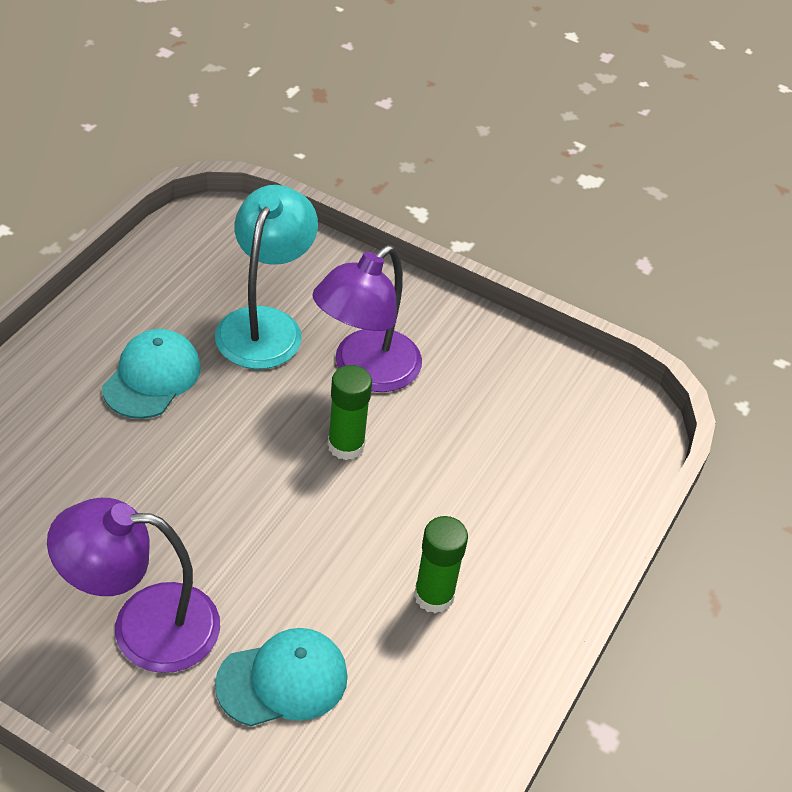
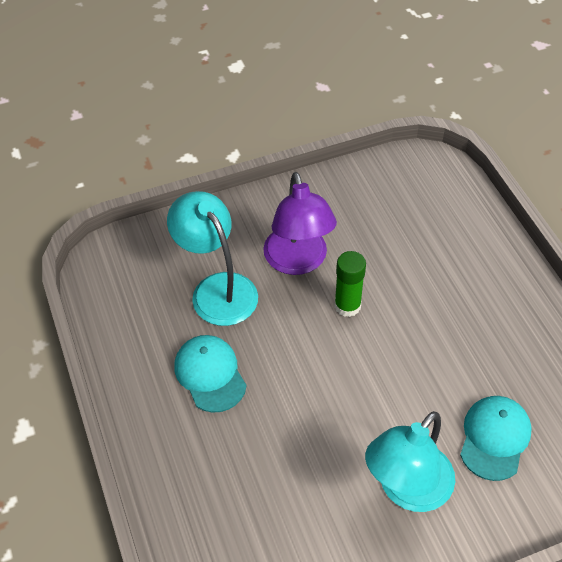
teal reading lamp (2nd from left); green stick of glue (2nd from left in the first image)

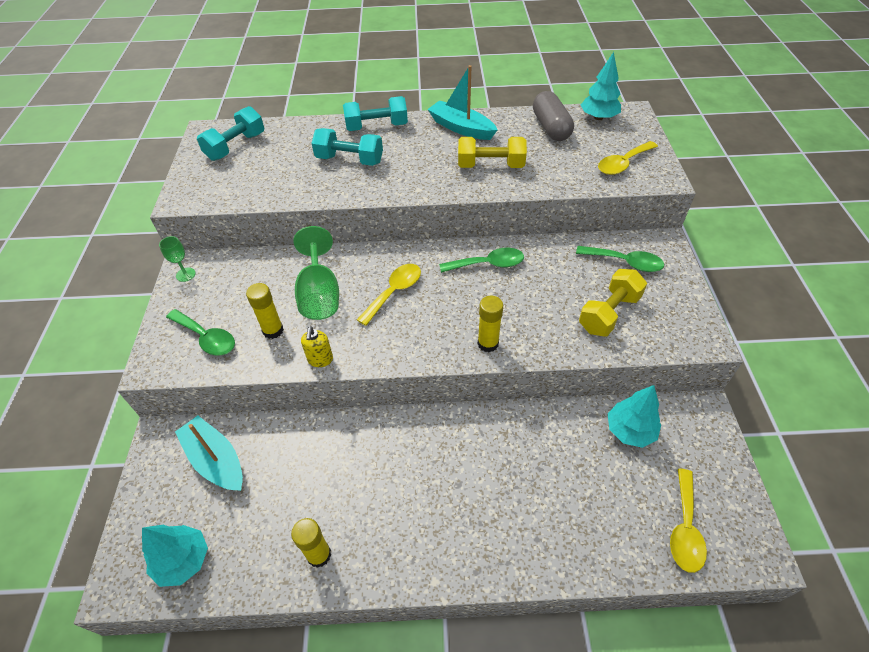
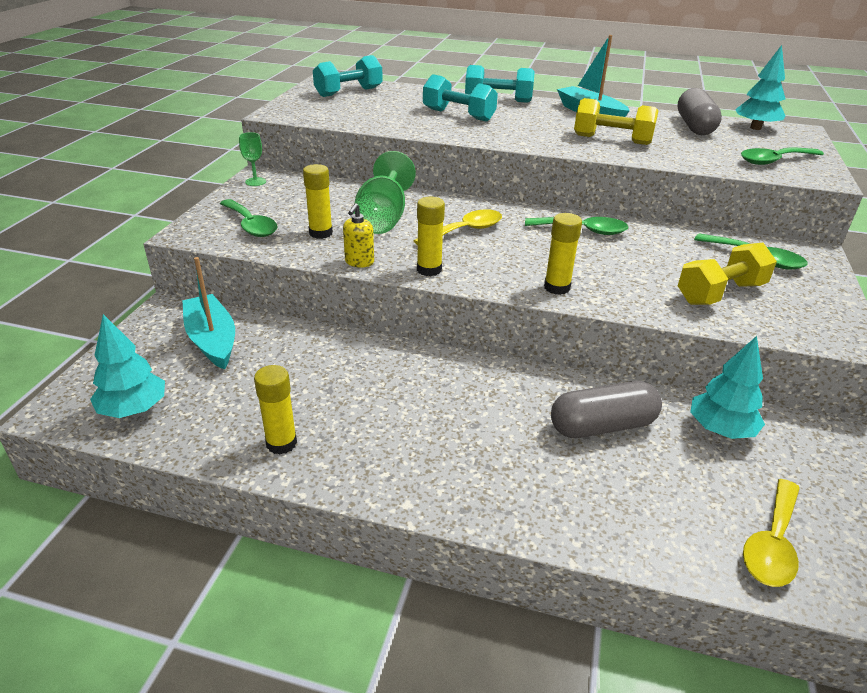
green tablespoon (4th from left); yellow stick of glue (3rd from left); grey capsule (1st from left)

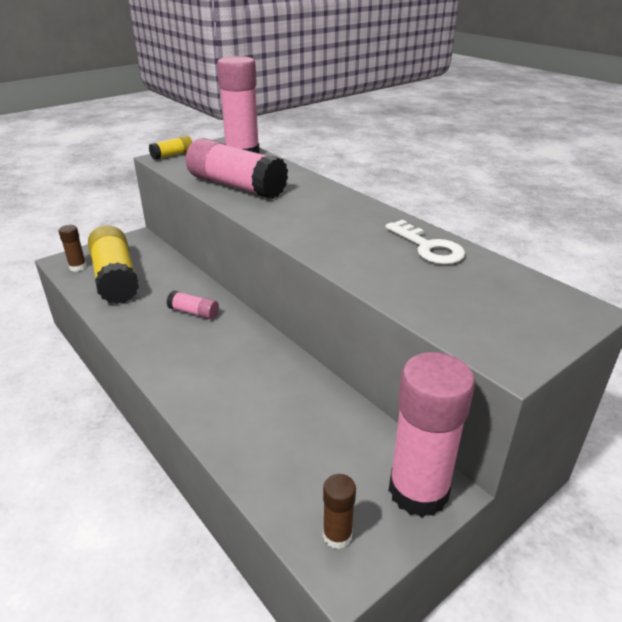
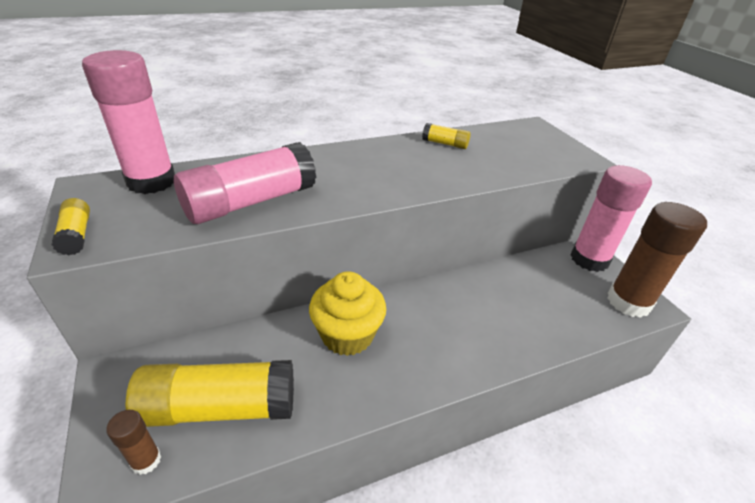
yellow cupcake; dark brown stick of glue (2nd from left); yellow stick of glue (3rd from left)

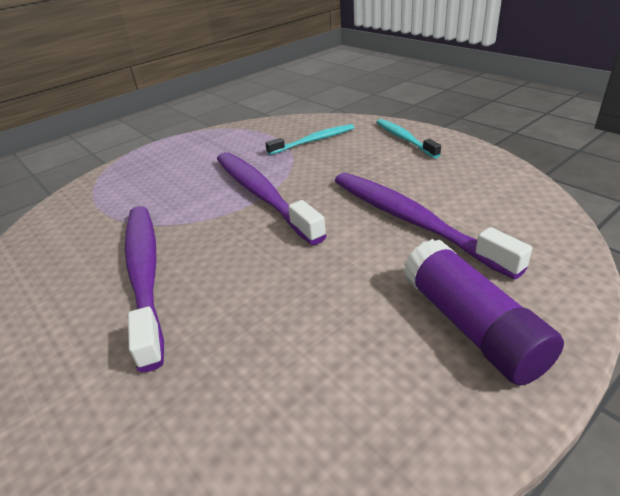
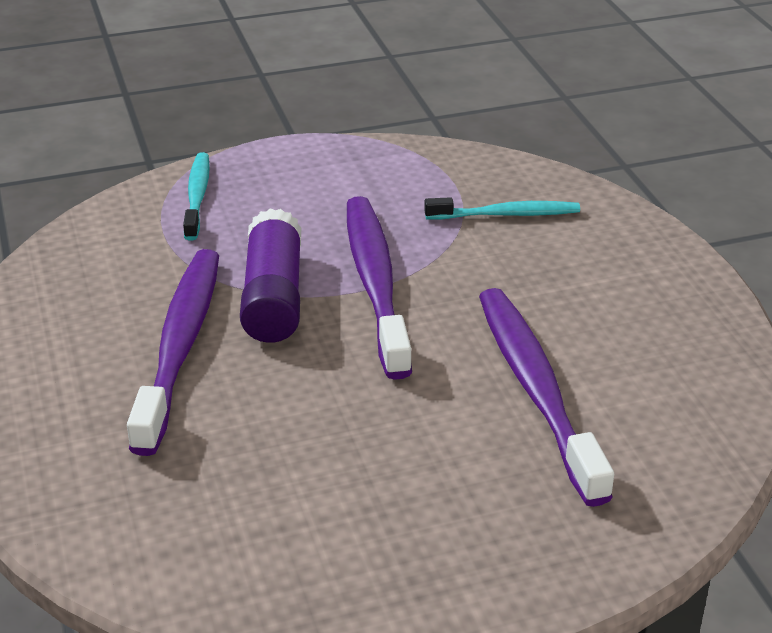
teal toothbrush (1st from left); royal purple stick of glue

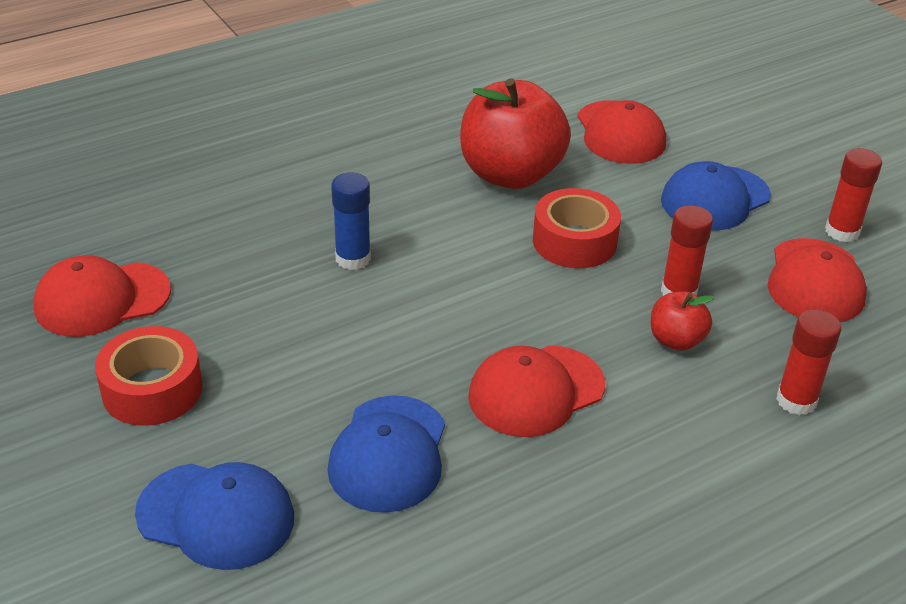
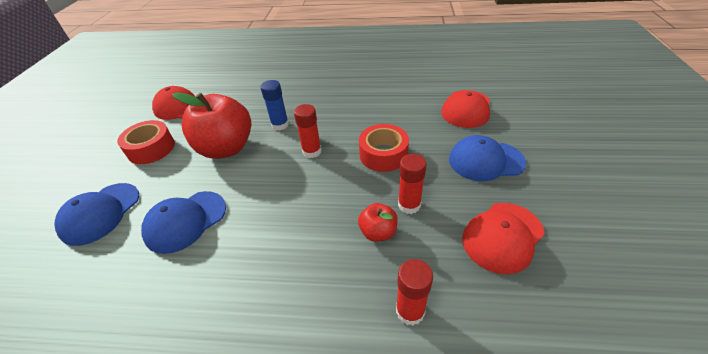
cobalt baseball cap (1st from left); crimson toy apple (1st from left); crimson baseball cap (2nd from left in the first image); crimson stick of glue (1st from left)

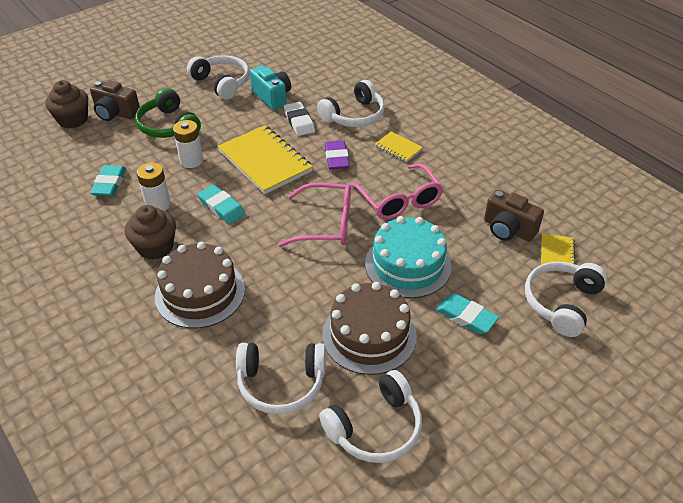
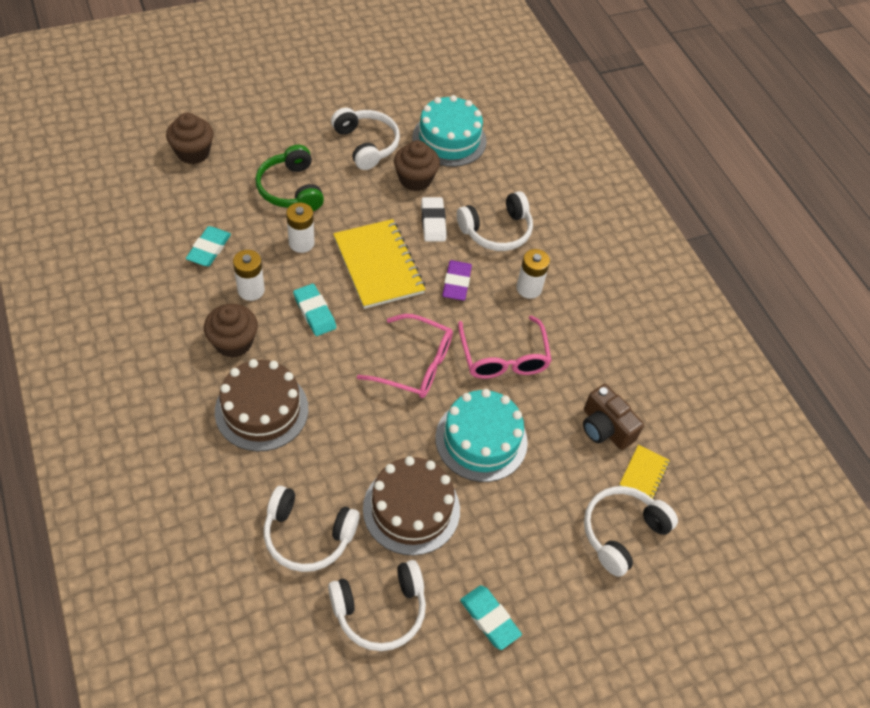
dark brown compact camera (1st from left in the first image); dark brown cupcake (3rd from left); pure white power cell (3rd from left); teal pencil eraser (3rd from left); teal cake (1st from left)

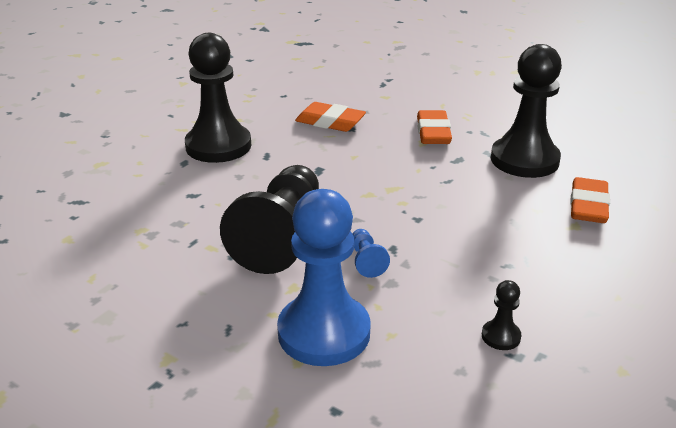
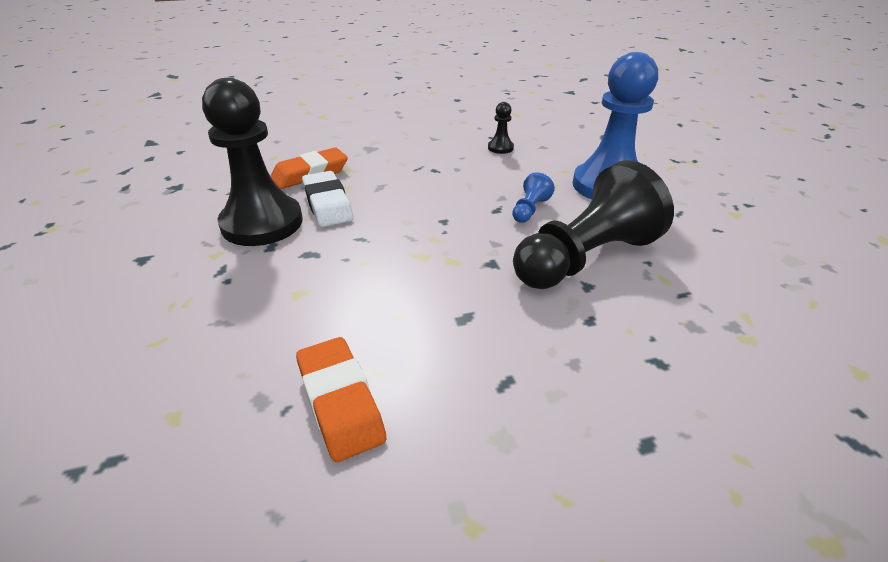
black game pawn (1st from left in the first image); bright orange pencil eraser (2nd from left in the first image); pure white pencil eraser

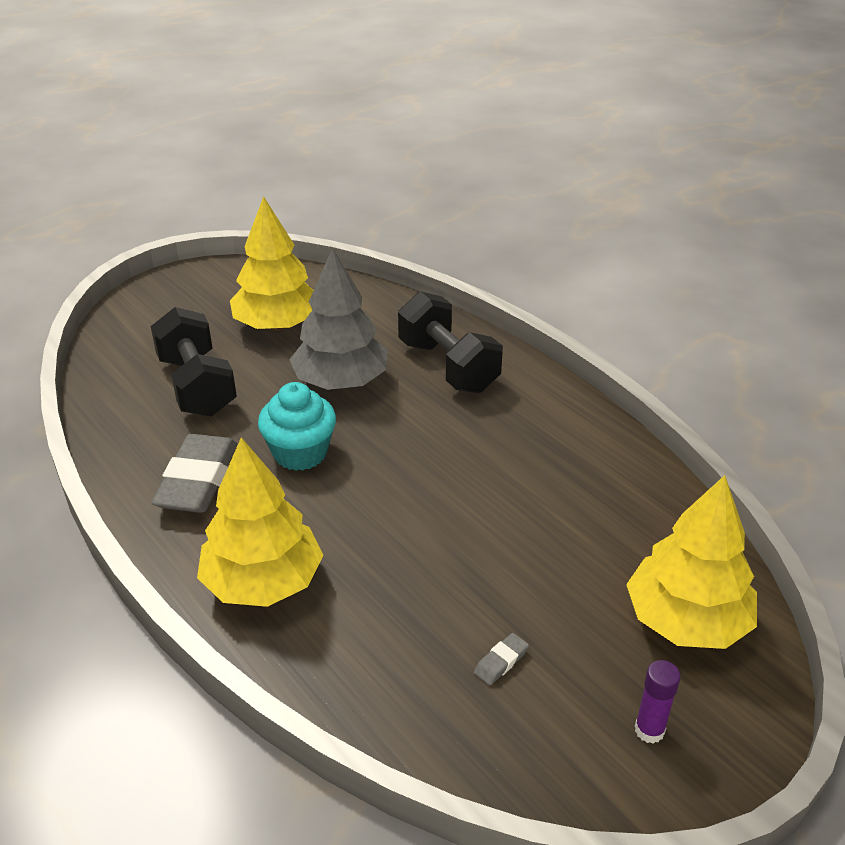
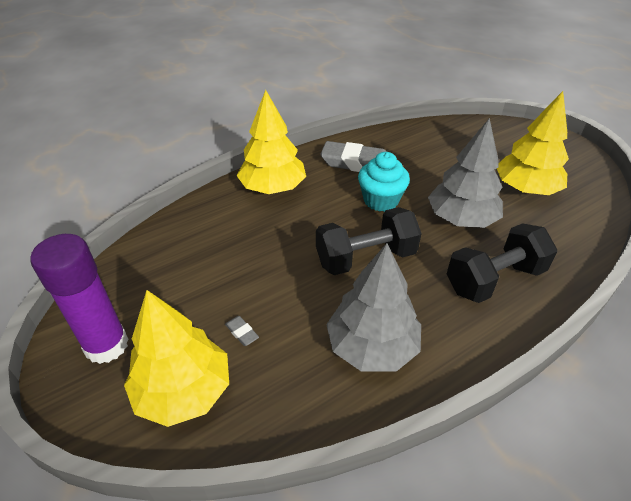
black free weight (1st from left); grey pencil eraser (1st from left); royal purple stick of glue; grey toy tree (1st from left)

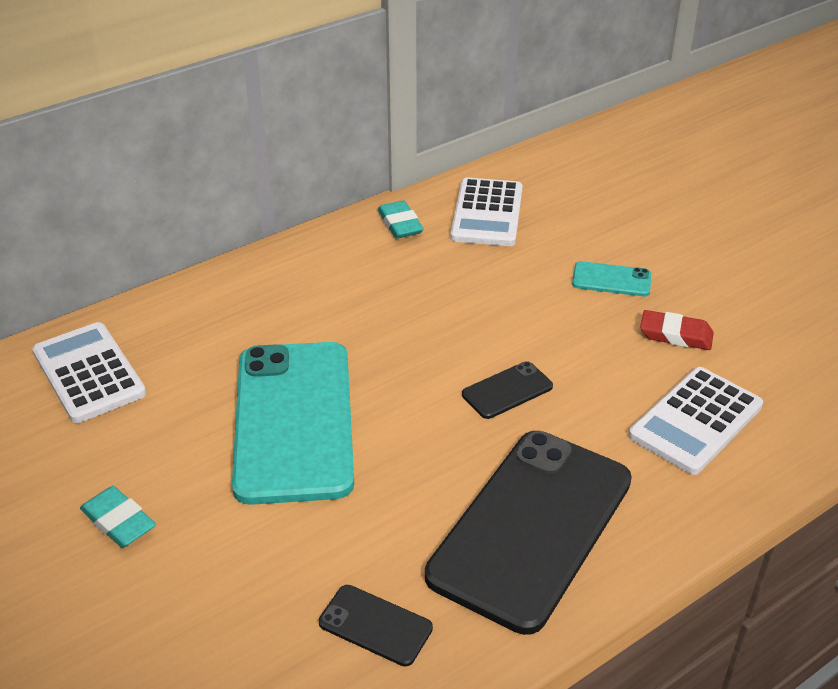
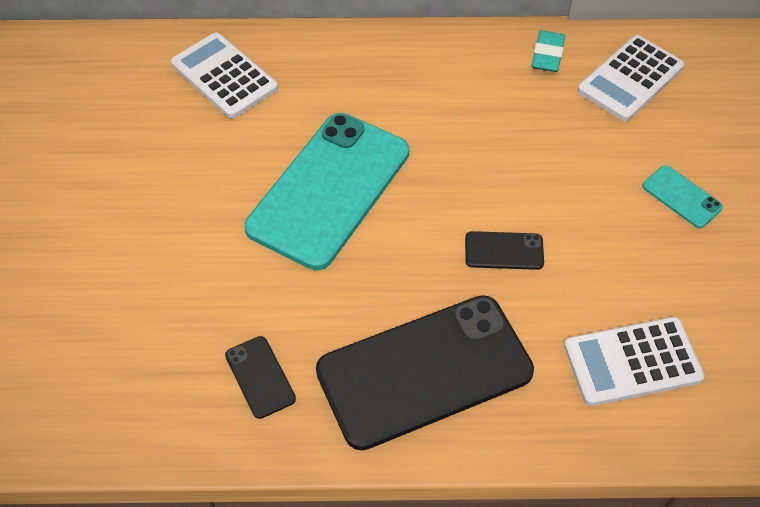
pure white adding machine (1st from left); teal pencil eraser (1st from left in the first image); crimson pencil eraser

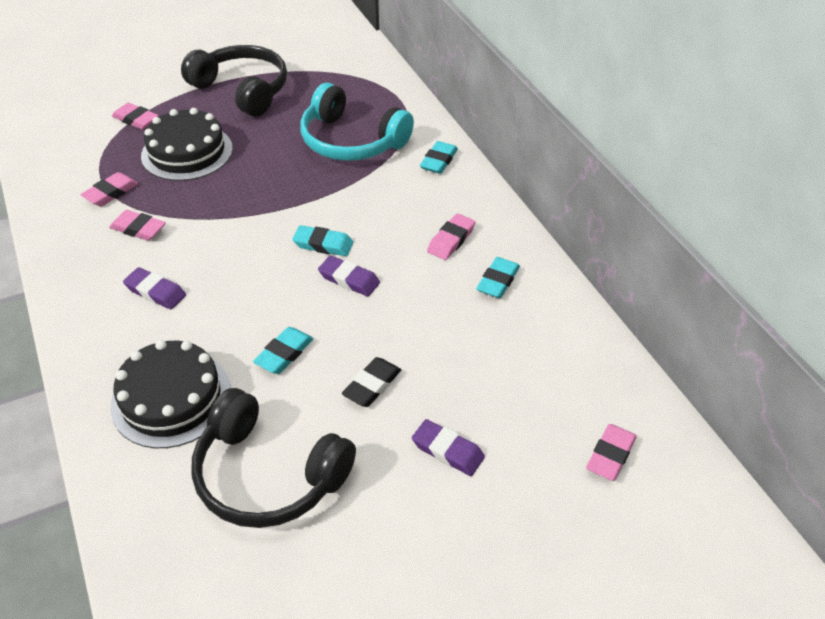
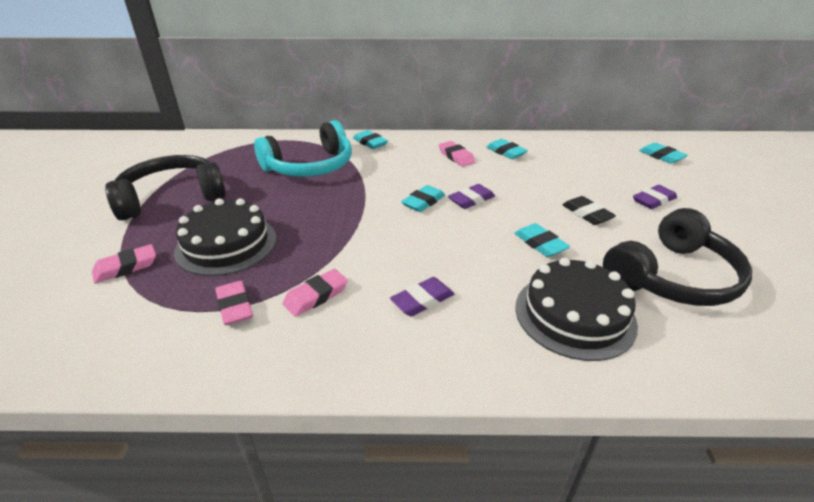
teal pencil eraser (5th from left)

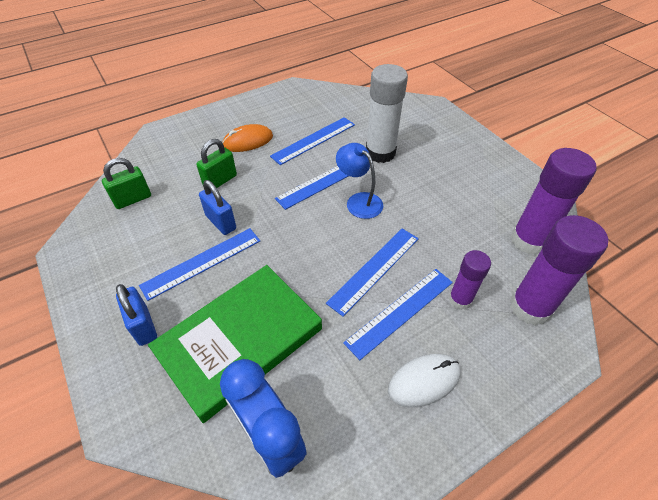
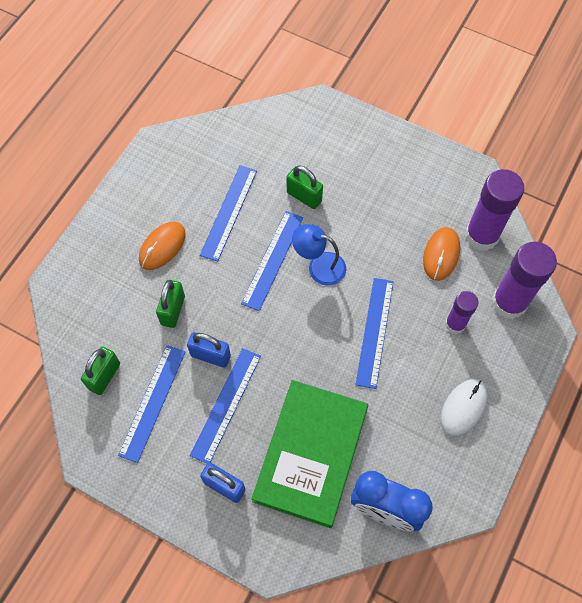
cobalt measuring stick (1st from left); green padlock (3rd from left); bright orange mouse (2nd from left)

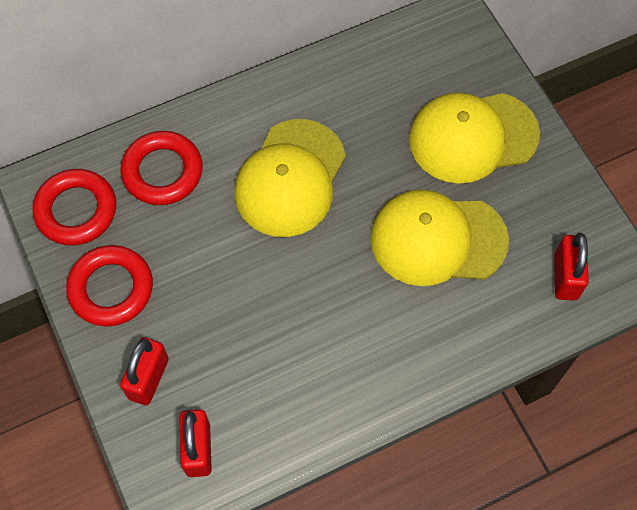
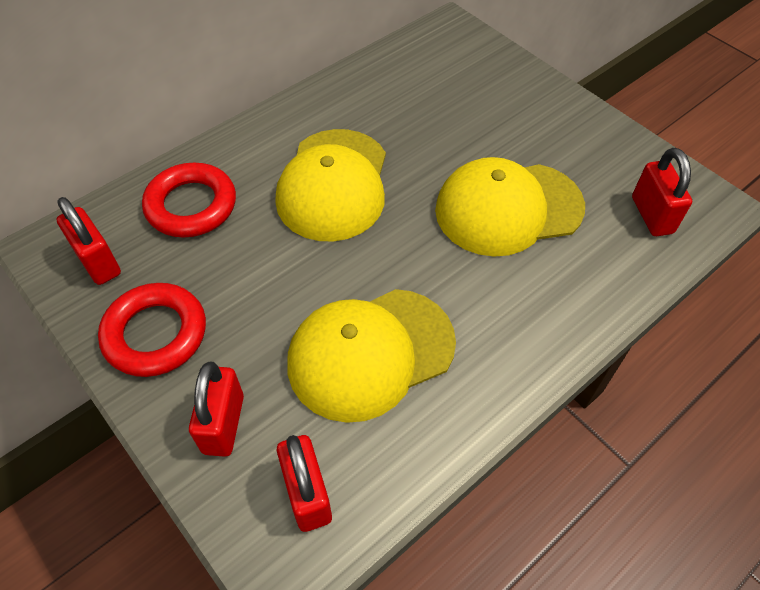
crimson padlock (1st from left); yellow baseball cap (2nd from left)

